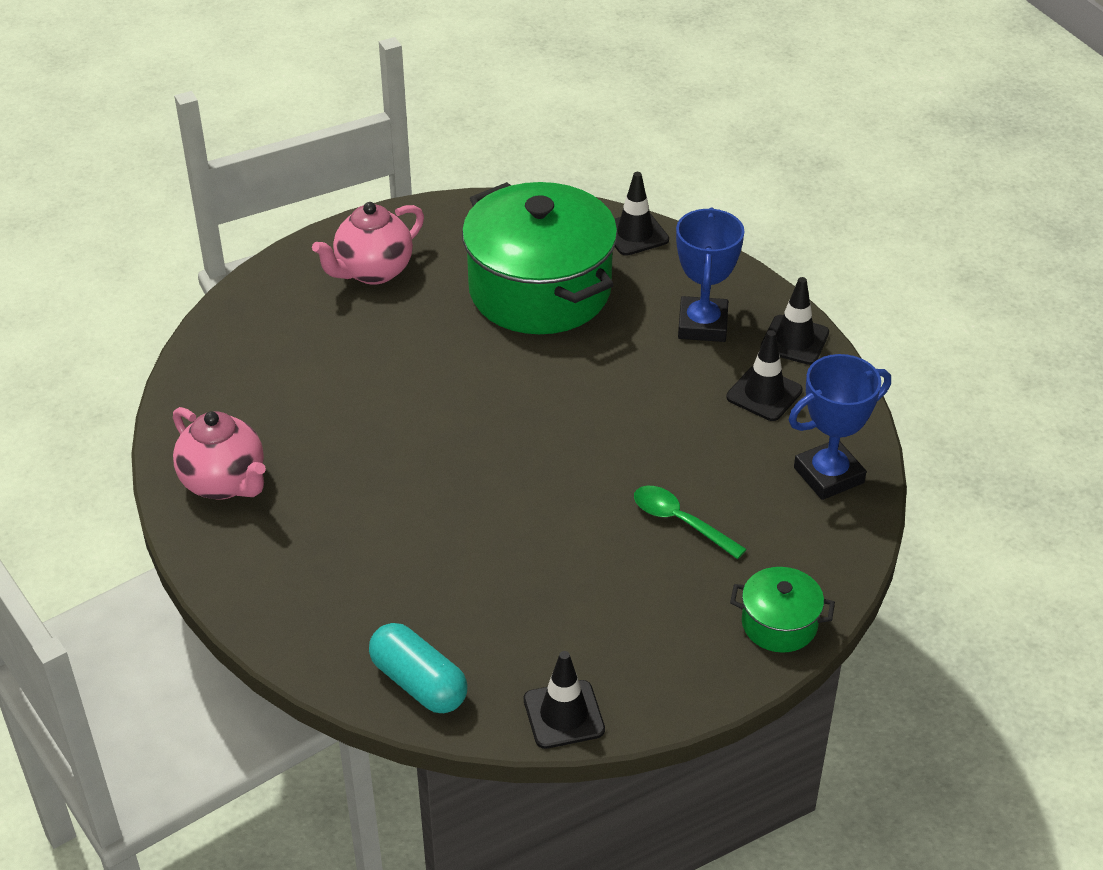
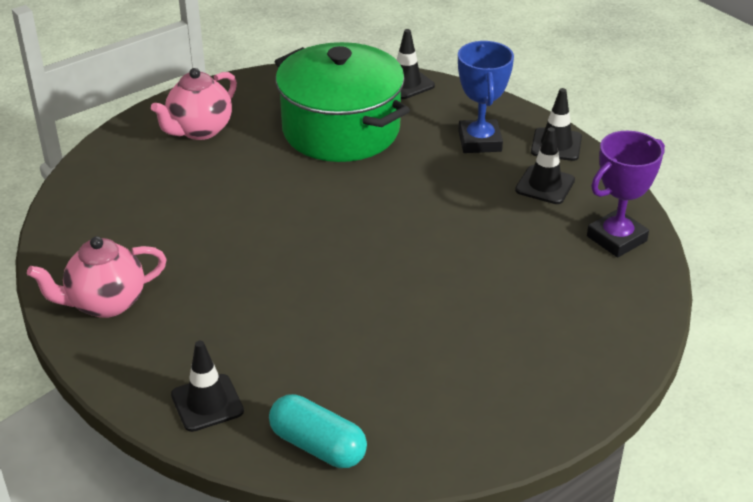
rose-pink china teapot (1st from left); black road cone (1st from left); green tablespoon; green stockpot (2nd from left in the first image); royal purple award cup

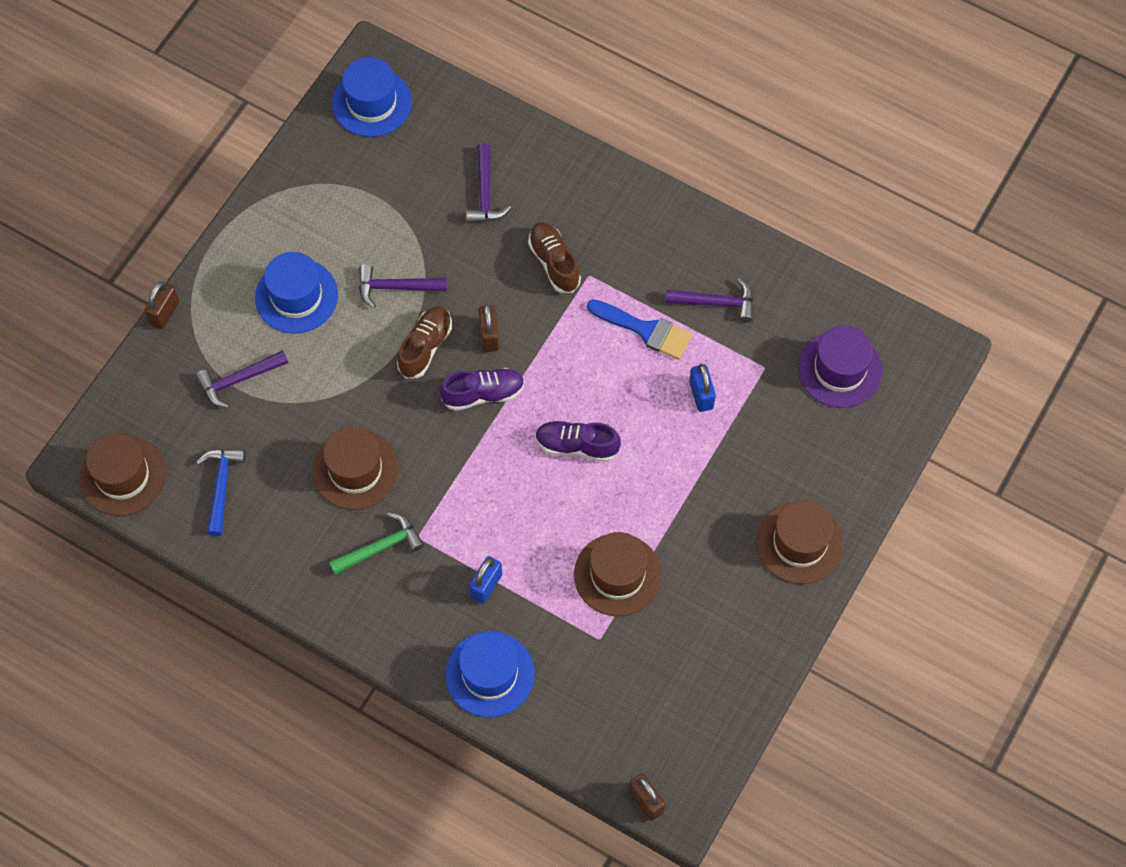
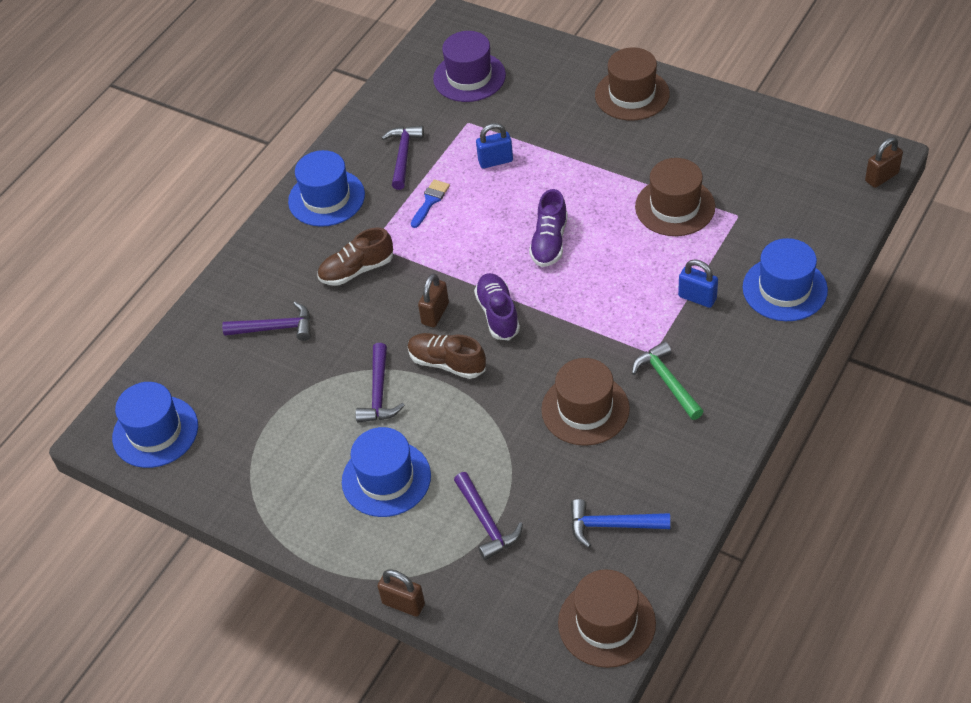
dark brown padlock (2nd from left); cobalt paint brush; cobalt hat (2nd from left)

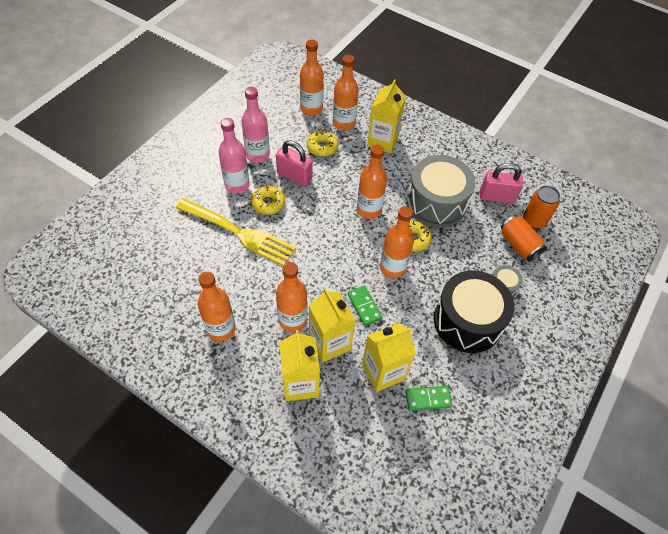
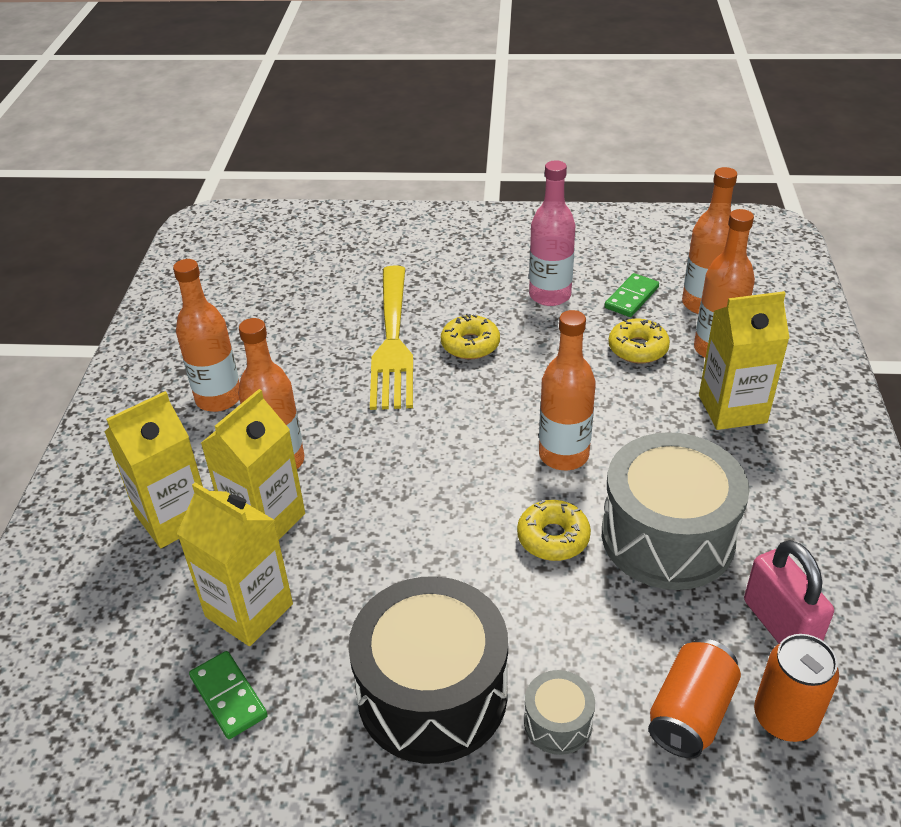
rose-pink drink bottle (1st from left in the first image); rose-pink padlock (1st from left in the first image); green domino piece (2nd from left); bright orange drink bottle (6th from left in the first image)

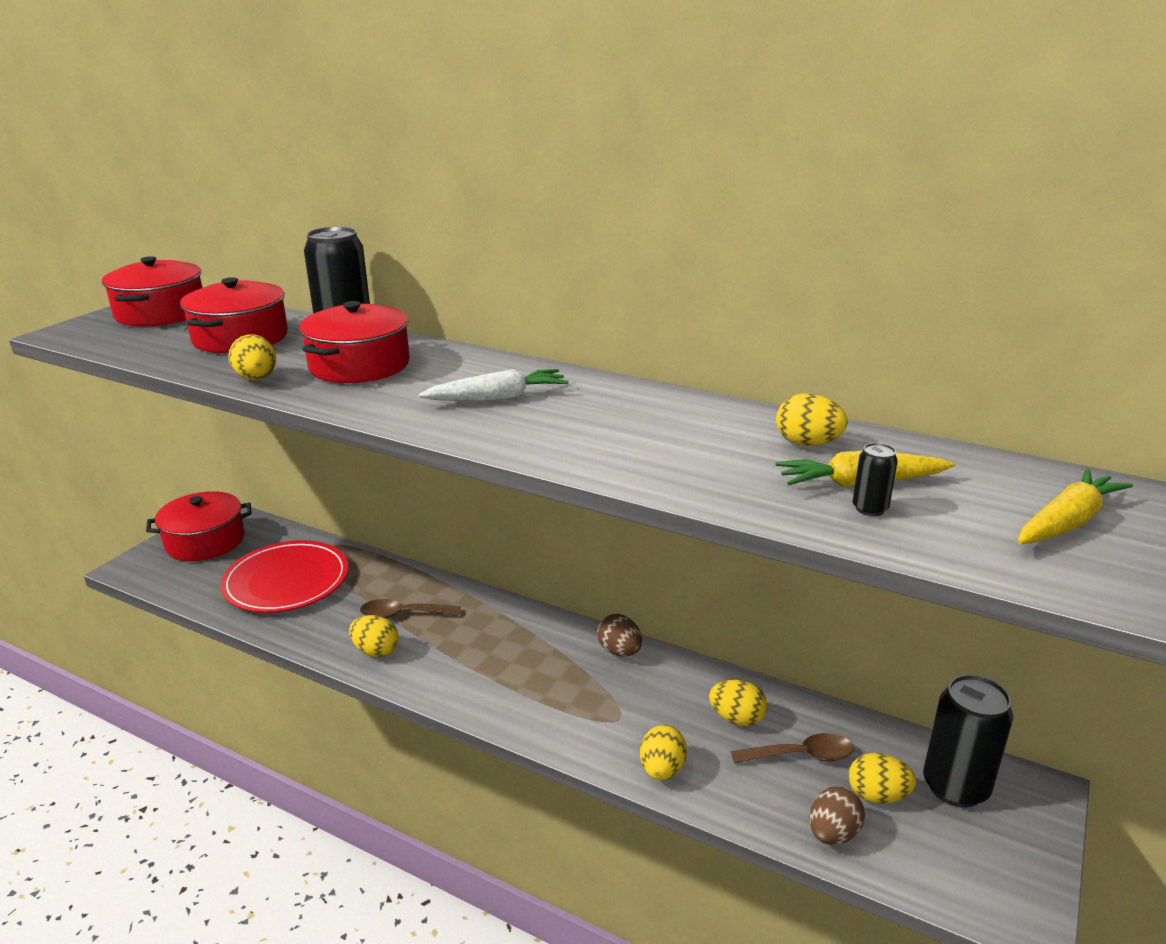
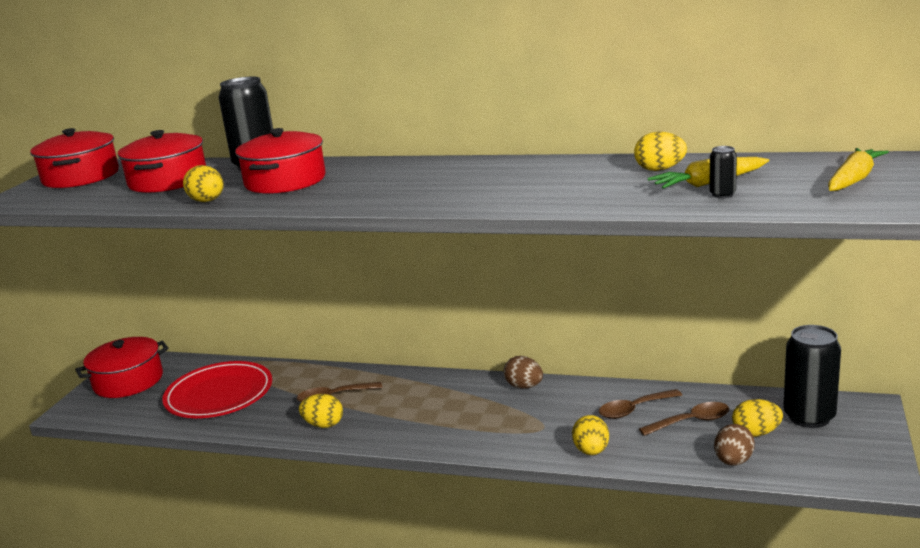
pure white root vegetable; dark brown tablespoon (2nd from left)

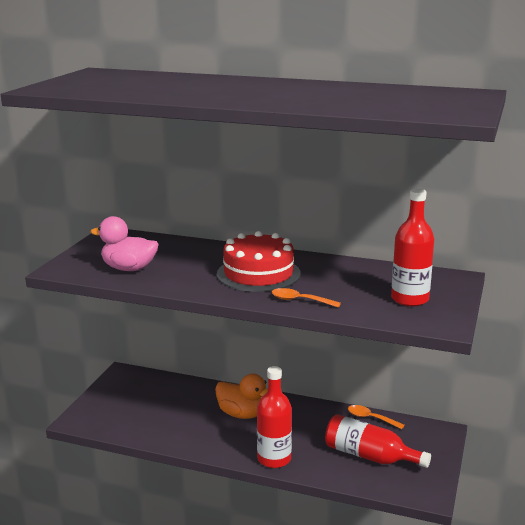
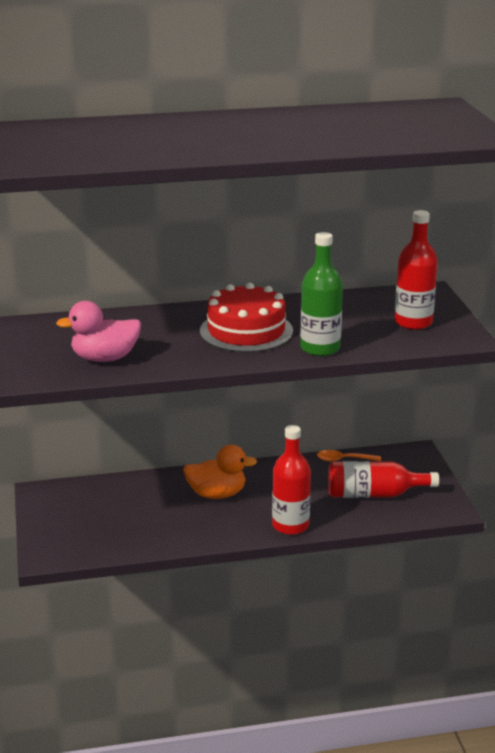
green drink bottle

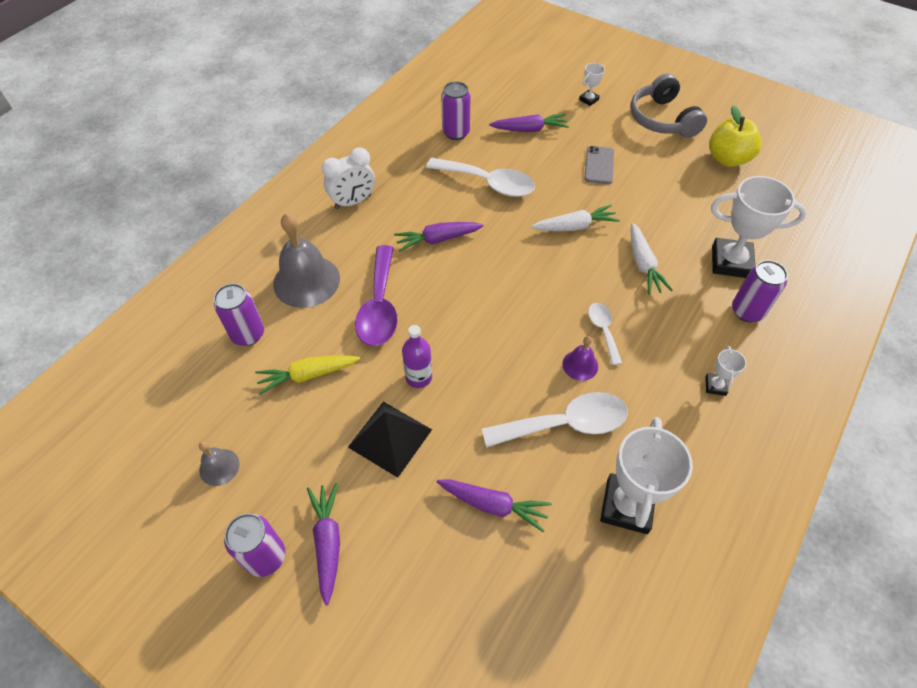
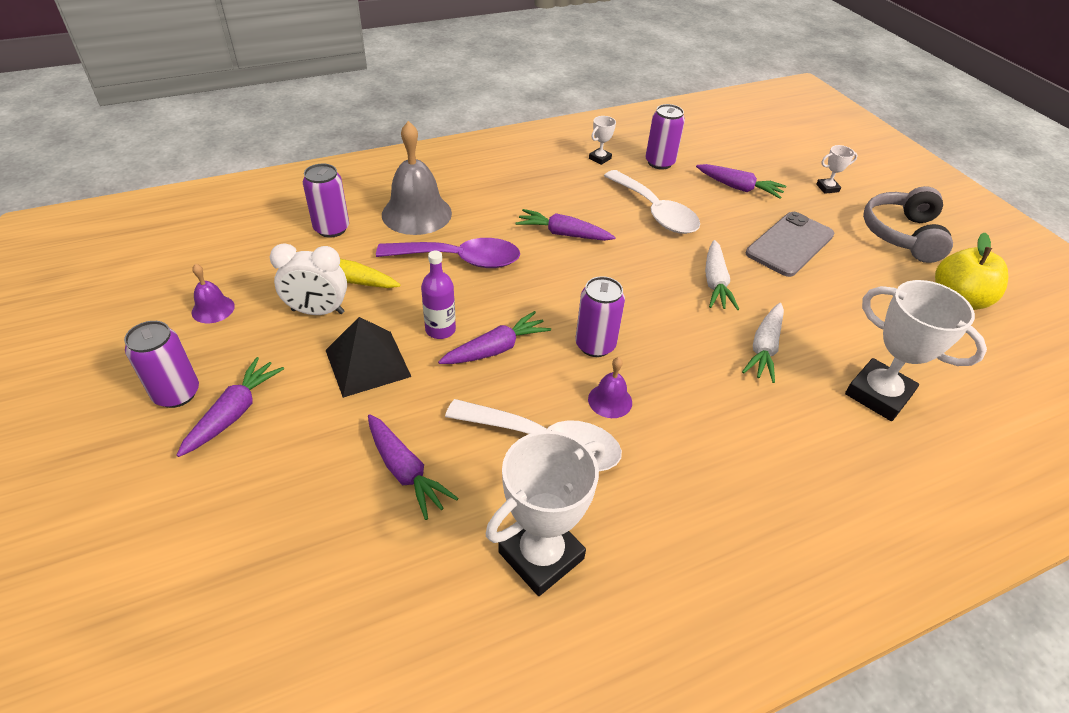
royal purple hand bell (1st from left); pure white alarm clock; royal purple tablespoon; pure white root vegetable (1st from left); grey smartphone; pure white tablespoon (3rd from left in the first image); pure white award cup (2nd from left); royal purple tin (3rd from left); royal purple root vegetable (3rd from left)

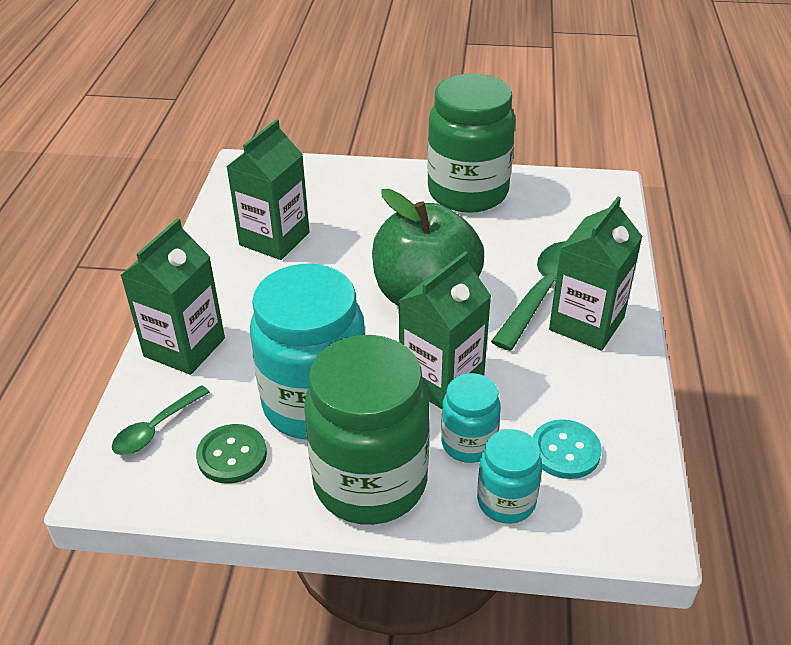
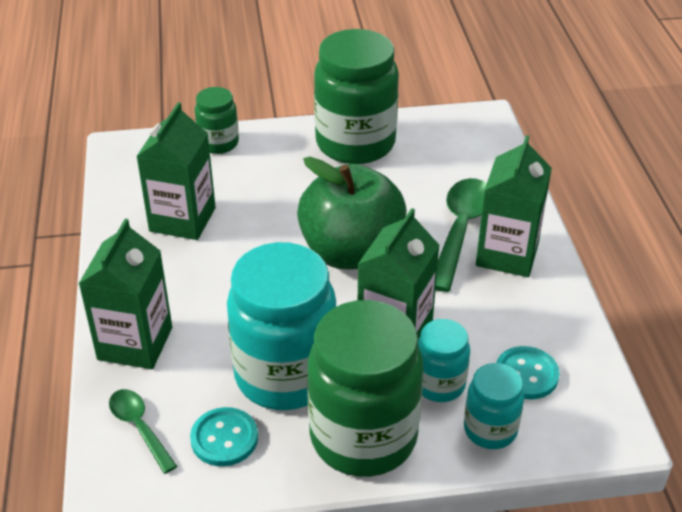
green tablespoon (1st from left); teal button (1st from left); green preserve jar (1st from left)

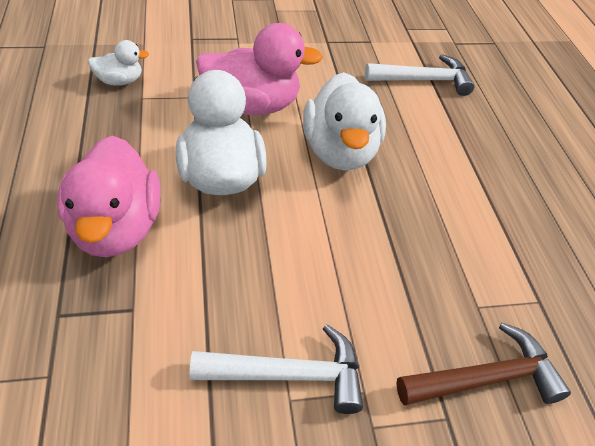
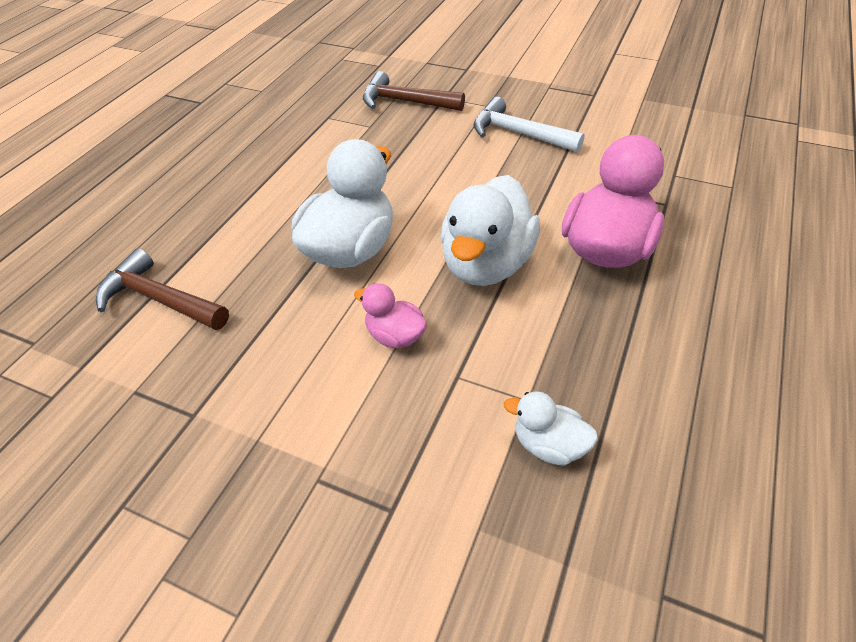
rose-pink toy duck (1st from left); dark brown claw hammer (1st from left)

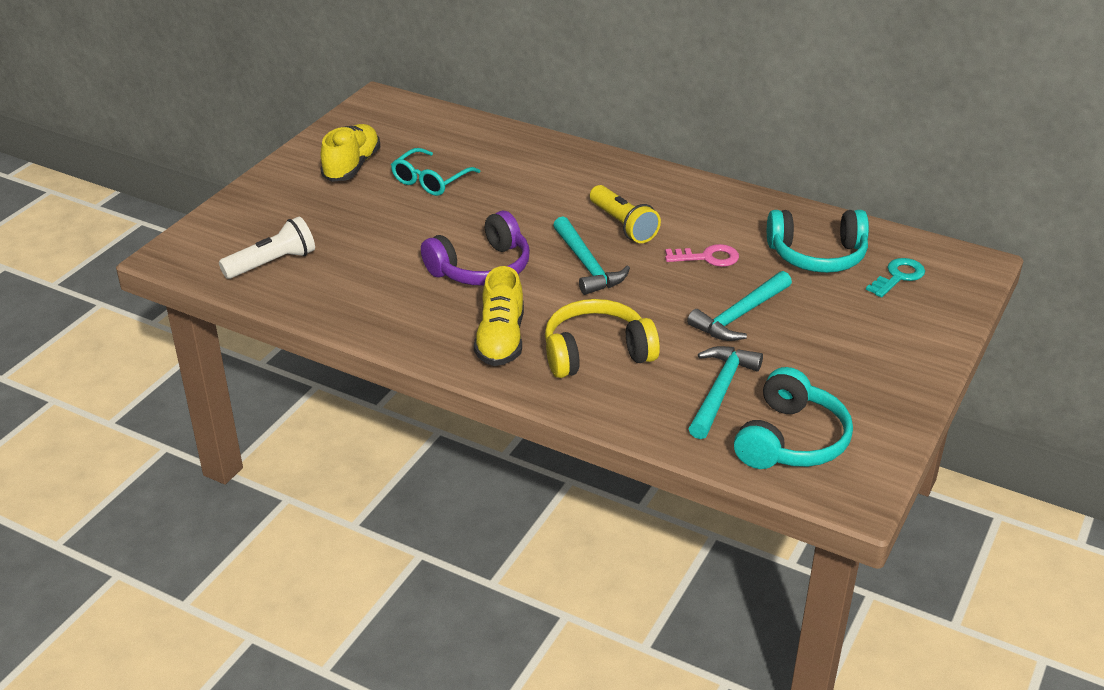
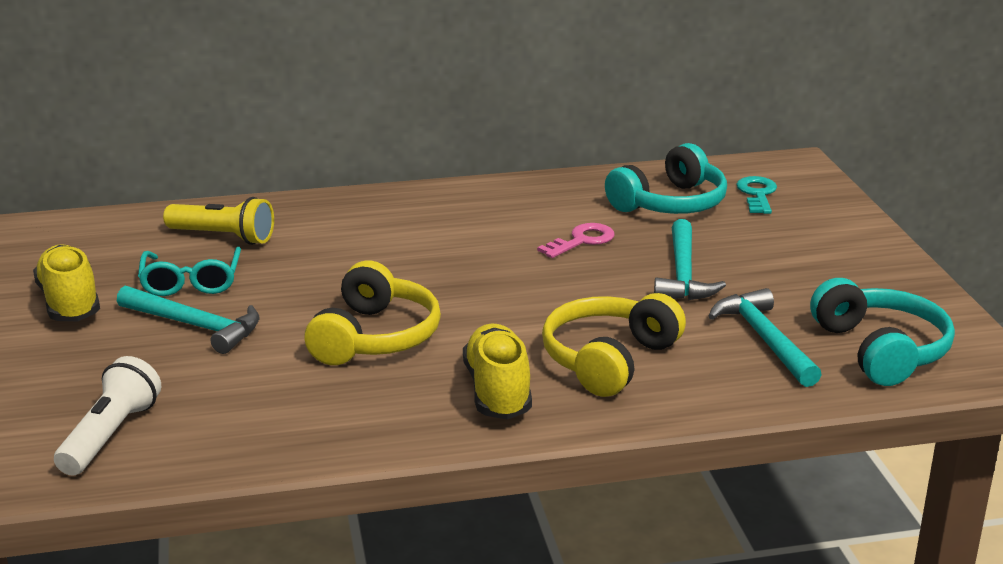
yellow headset (1st from left); yellow lace-up shoe (2nd from left); teal claw hammer (1st from left); yellow pocket torch

